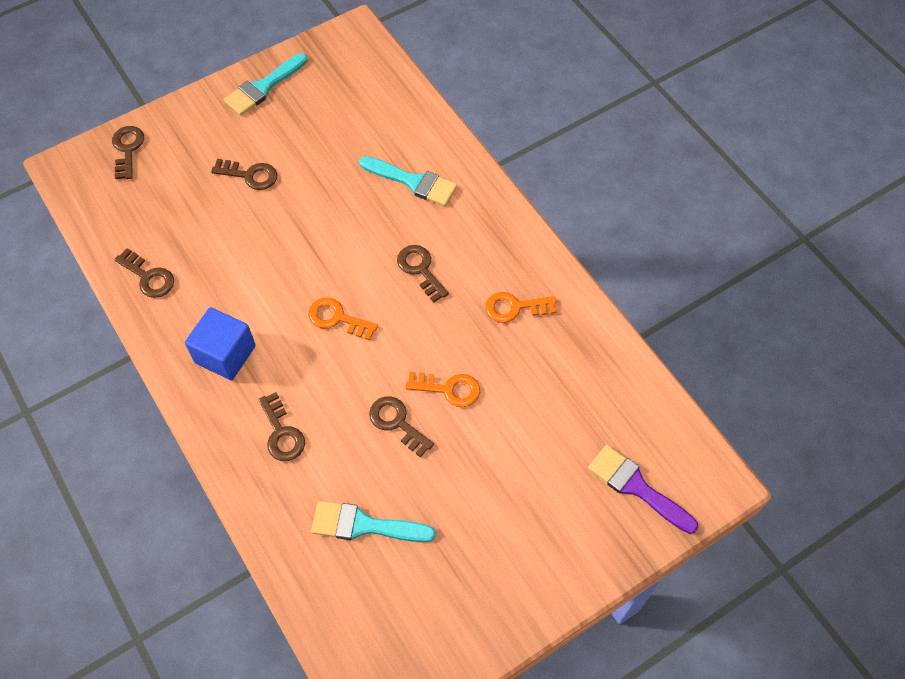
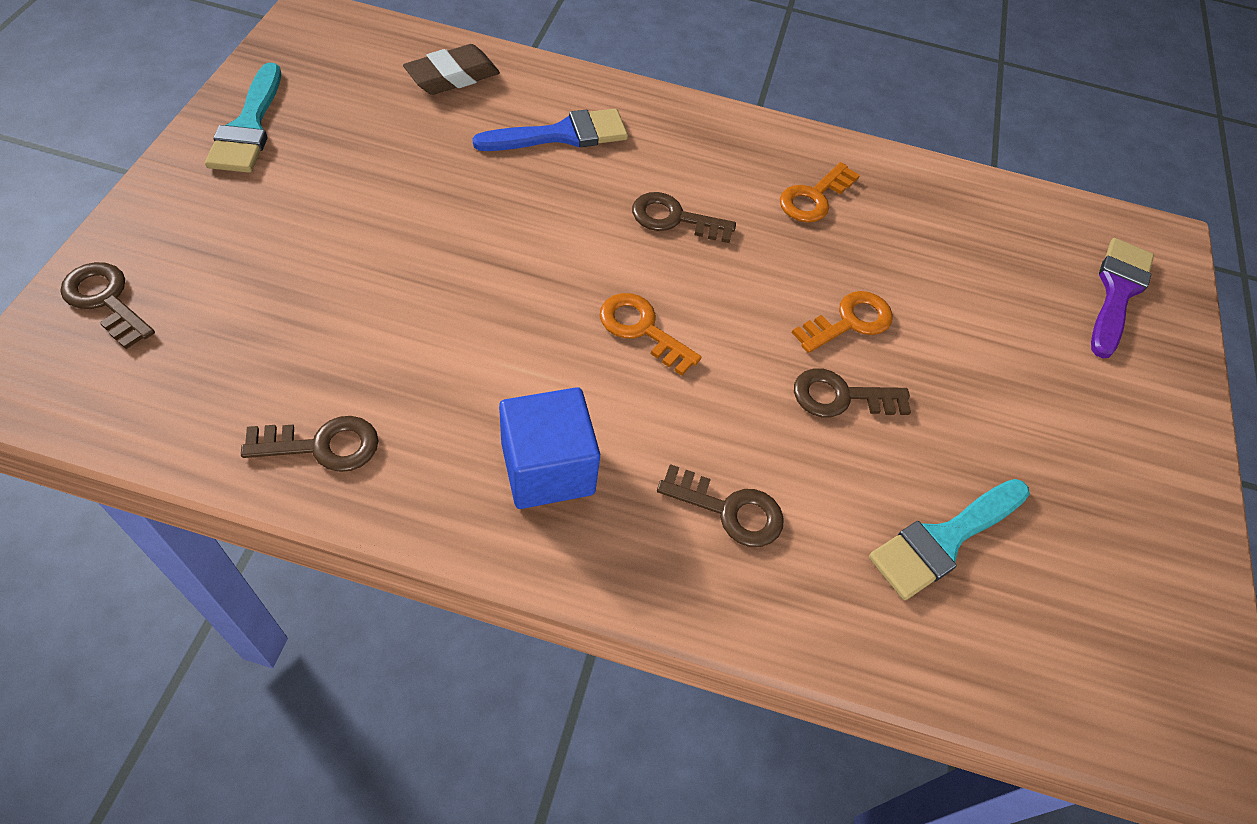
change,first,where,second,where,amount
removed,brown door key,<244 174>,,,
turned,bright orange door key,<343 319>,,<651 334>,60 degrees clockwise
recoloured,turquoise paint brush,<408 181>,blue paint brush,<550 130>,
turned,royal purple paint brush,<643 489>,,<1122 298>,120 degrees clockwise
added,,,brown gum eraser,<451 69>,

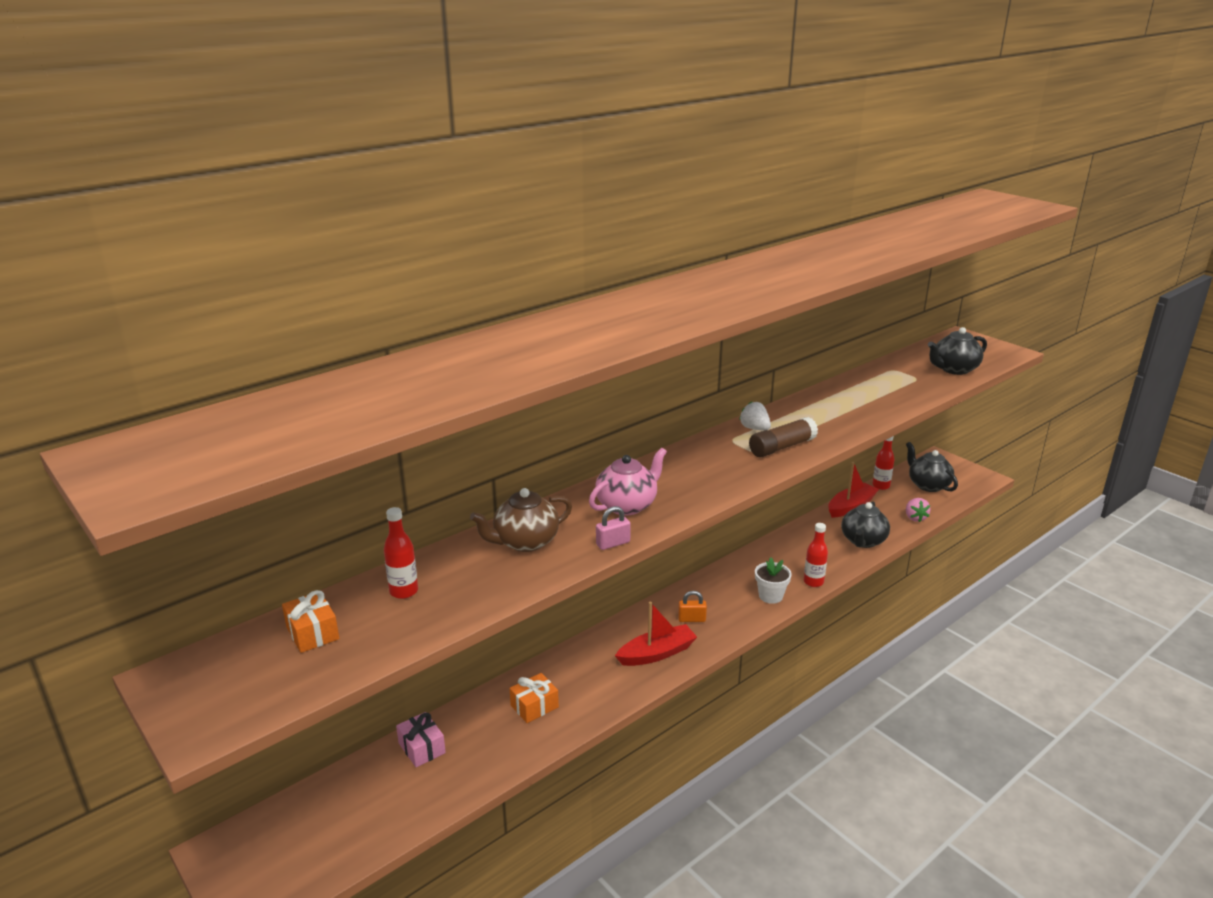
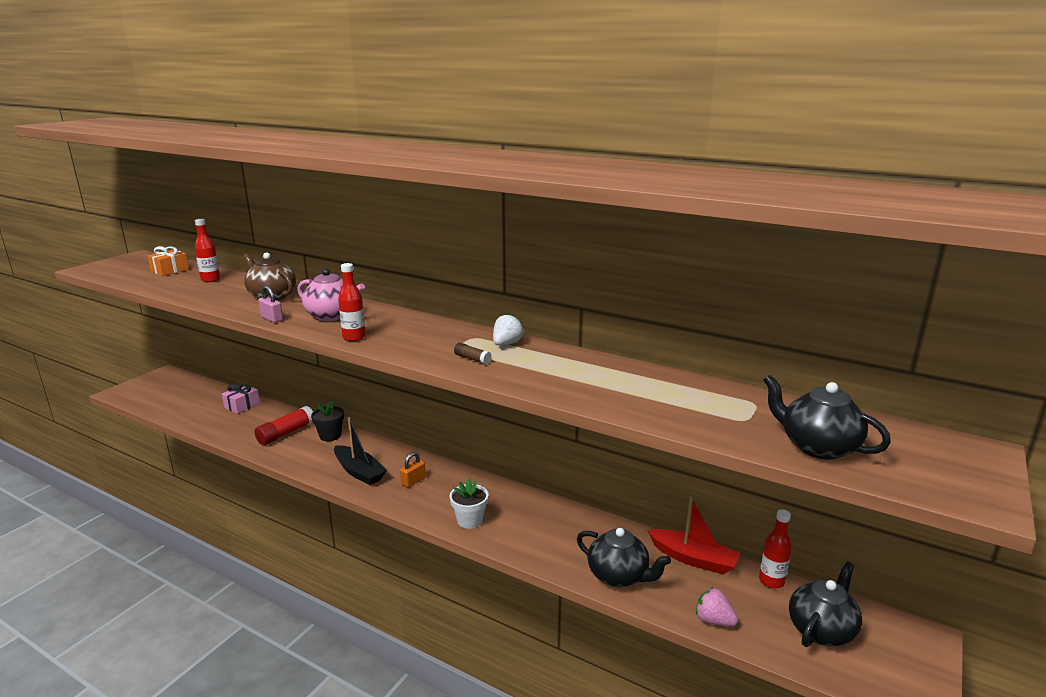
change,first,where,second,where,amount
replaced,bright orange wrapped gift,<534 698>,crimson stick of glue,<284 425>,
recoloured,crimson sailboat,<656 634>,ebony sailboat,<360 451>,
turned,bright orange lock,<692 606>,,<413 470>,60 degrees clockwise
resized,brown stick of glue,<783 437>,,<473 353>,x0.50
moved,crimson flask,<816 555>,,<352 302>,
turned,ebony teapot,<865 525>,,<624 557>,150 degrees counterclockwise
turned,rose-pink strawberry,<918 510>,,<717 607>,60 degrees clockwise
added,,,ebony potted plant,<327 421>,

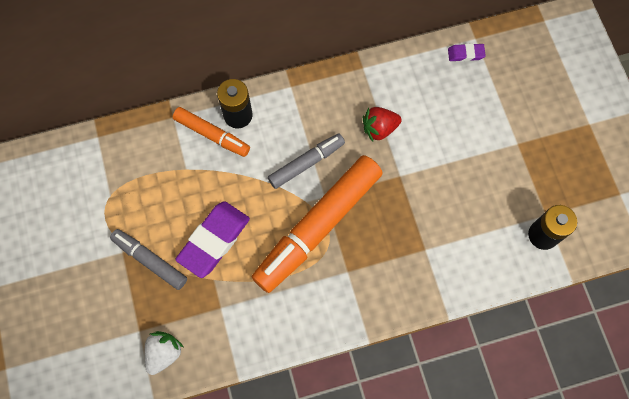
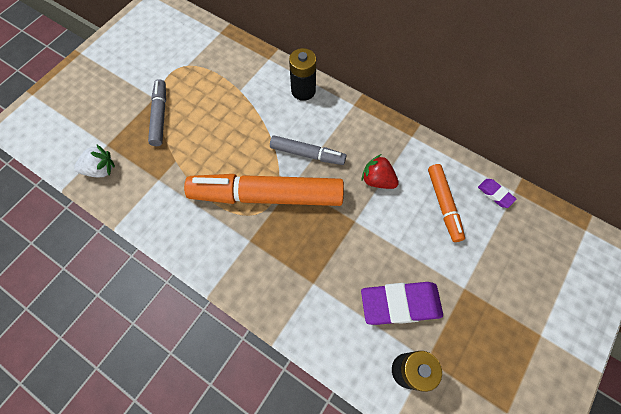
change,first,where,second,where,amount
moved,bright orange felt pen,<211 132>,,<446 203>,
moved,royal purple gum eraser,<212 239>,,<402 303>,

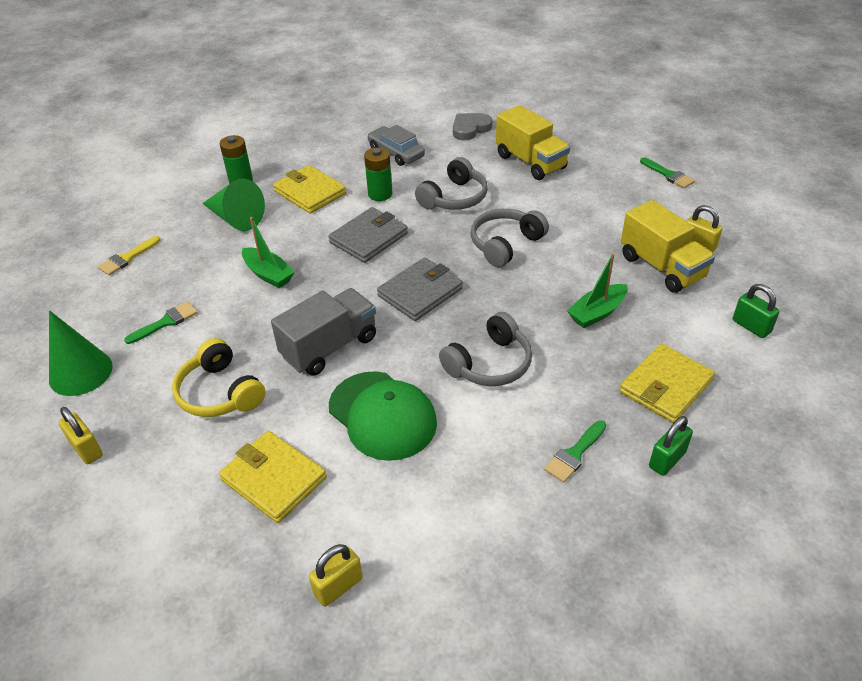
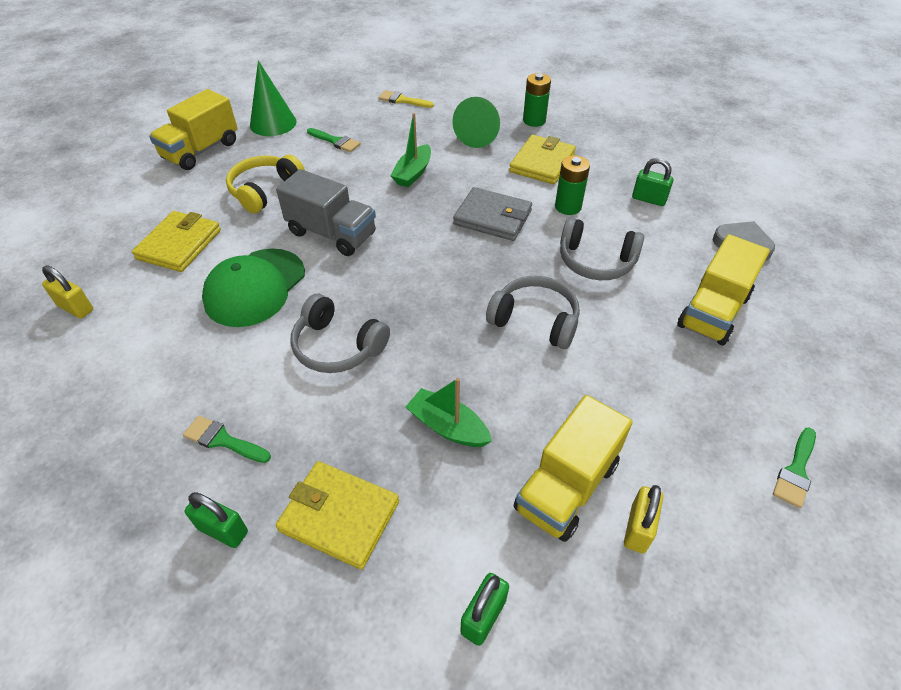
change,first,where,second,where,amount
replaced,golden lock,<80 435>,golden toy truck,<193 129>,
replaced,ash-grey toy car,<396 145>,emerald lock,<652 182>,
removed,ash-grey billfold,<420 289>,,,

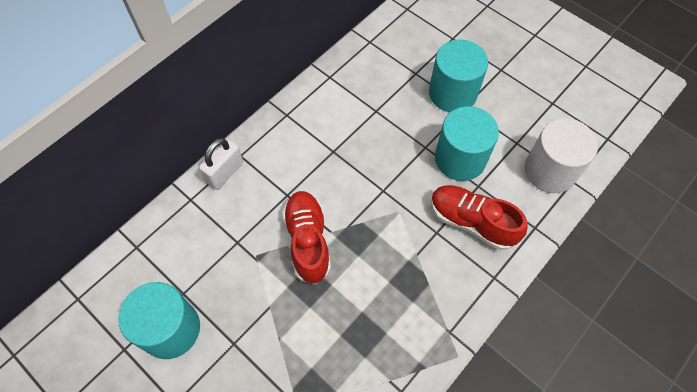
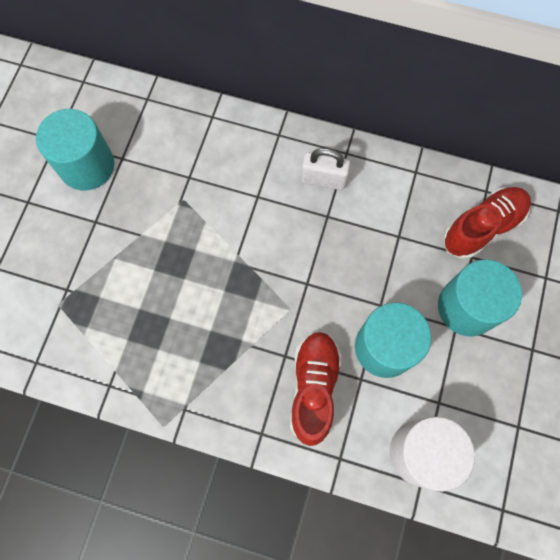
change,first,where,second,where,amount
moved,pure white lock,<221 164>,,<325 169>,
moved,crimson shoe,<306 238>,,<487 223>,

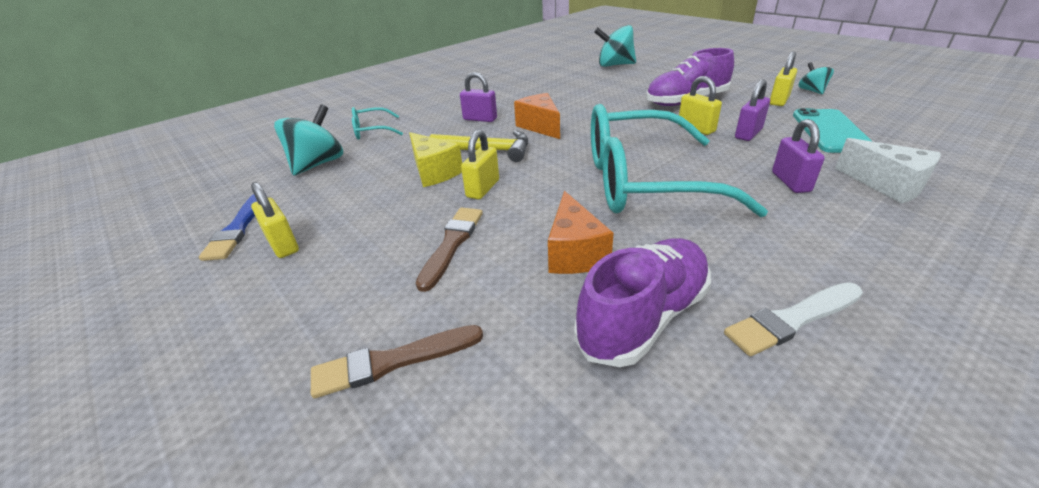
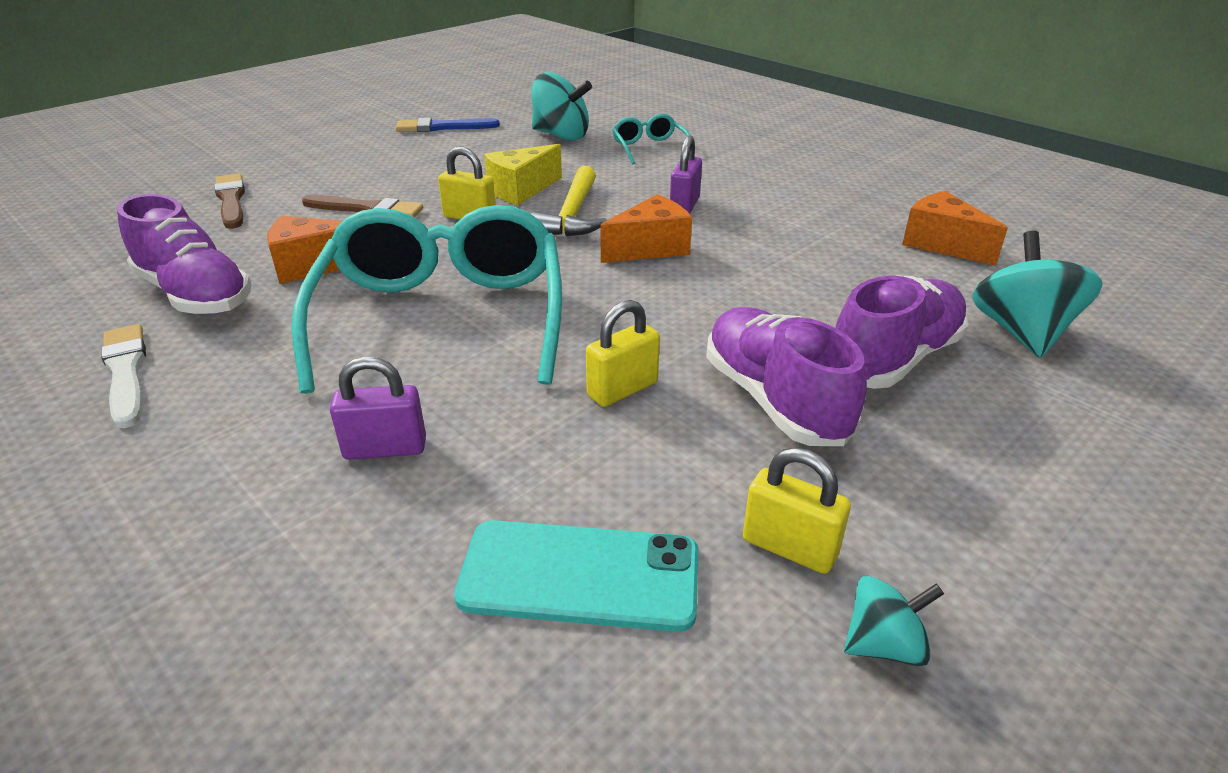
change,first,where,second,where,amount
removed,golden lock,<275 220>,,,
removed,royal purple lock,<752 110>,,,
removed,pure white cheese,<888 171>,,,
added,,,royal purple shoe,<901 332>,
added,,,bright orange cheese,<955 228>,

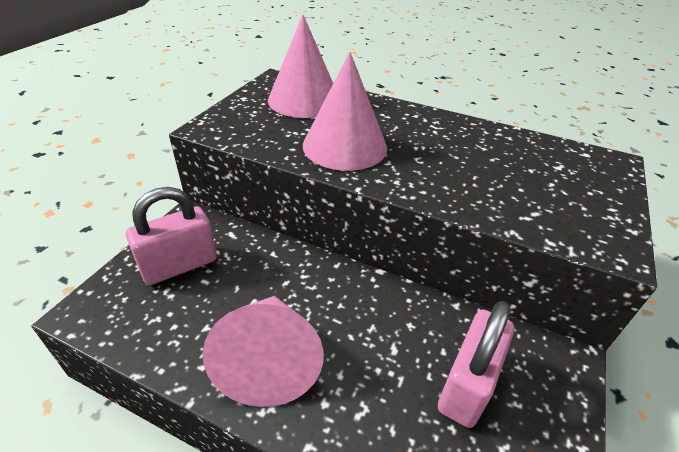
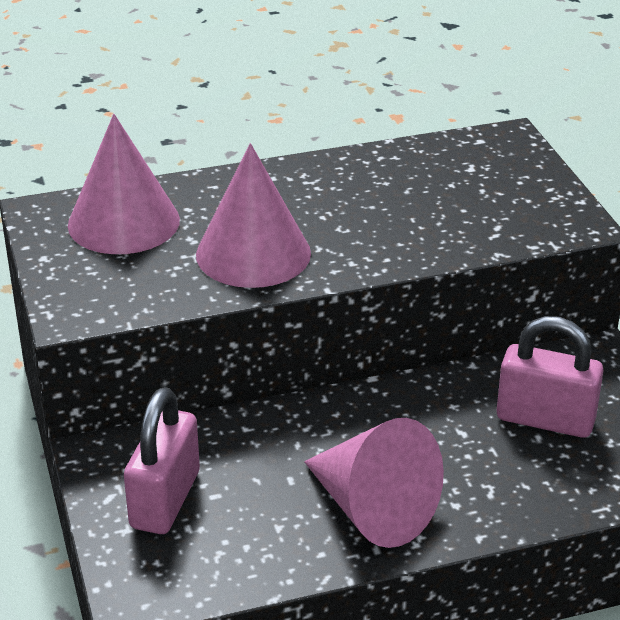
change,first,where,second,where,amount
turned,rose-pink lock,<476 364>,,<550 377>,60 degrees counterclockwise

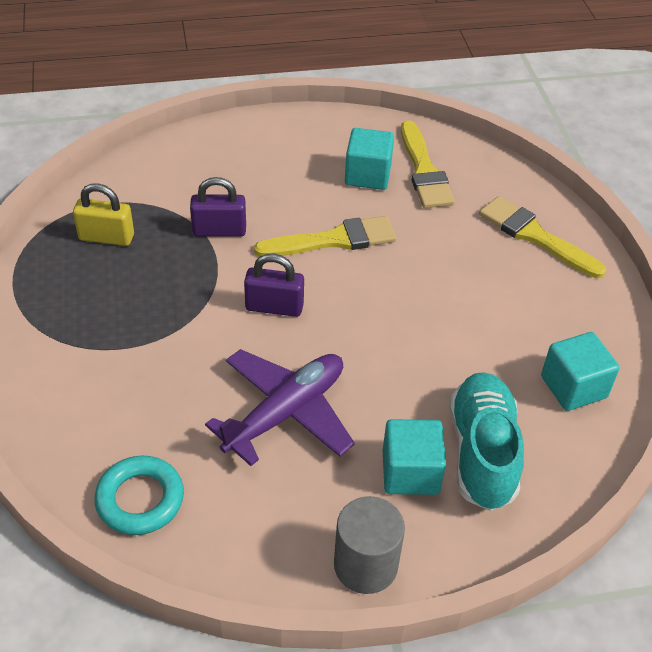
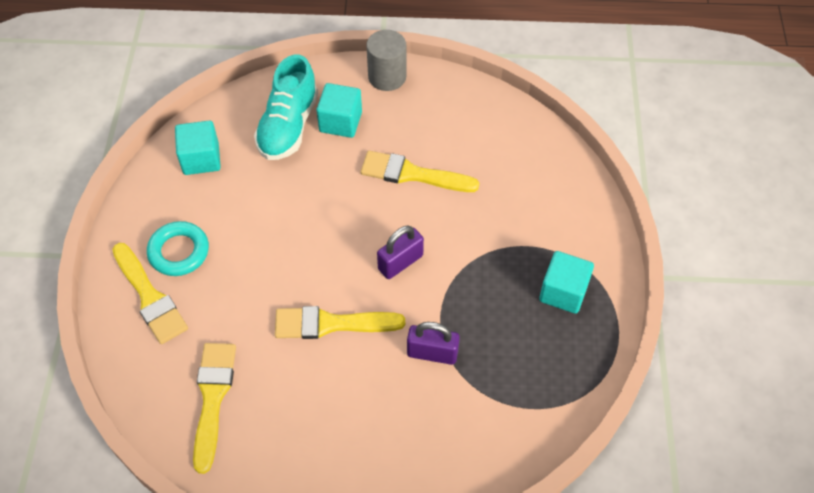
change,first,where,second,where,amount
removed,golden lock,<103 214>,,,
moved,turquoise hoop,<139 495>,,<178 248>,
replaced,royal purple plane,<280 407>,golden paint brush,<420 171>,
turned,royal purple lock,<274 285>,,<400 252>,60 degrees counterclockwise
moved,turquoise block,<369 159>,,<566 282>,

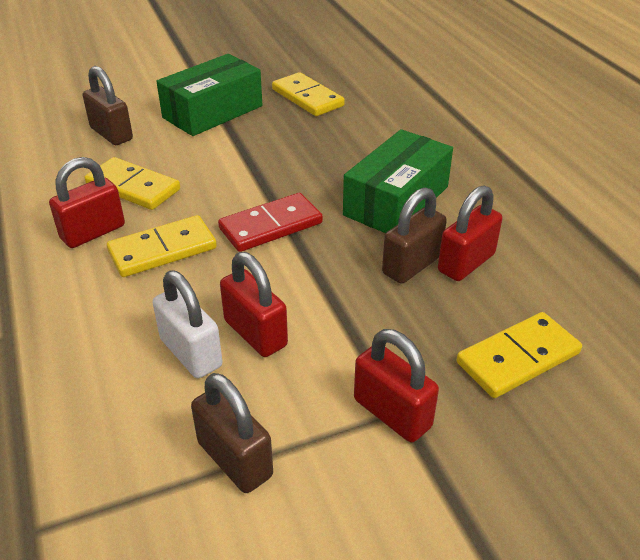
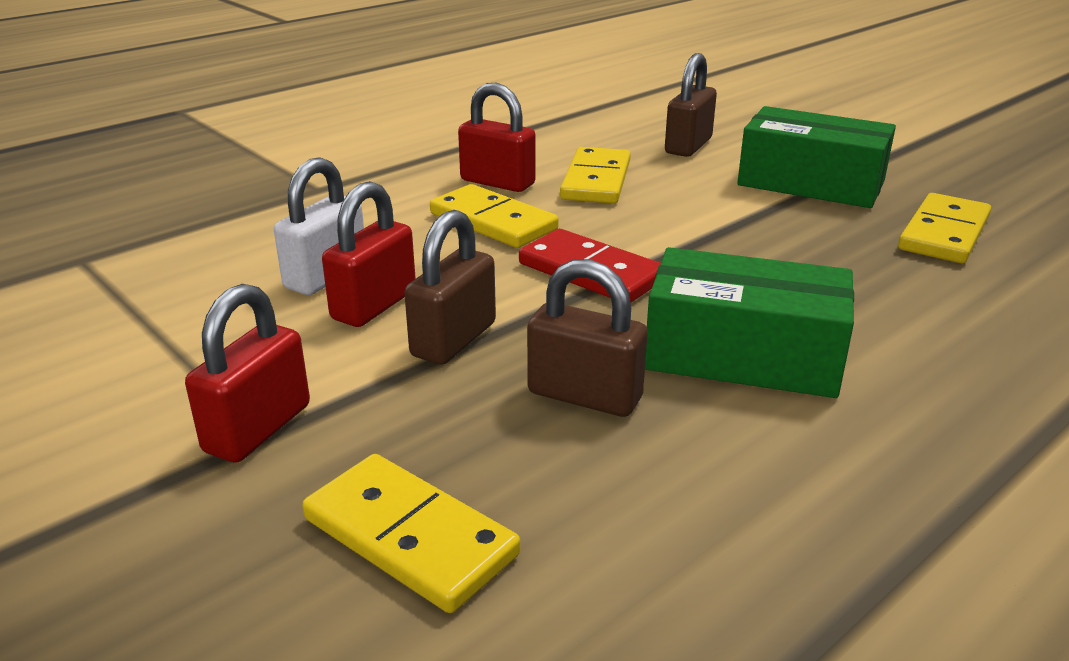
change,first,where,second,where,amount
moved,brown lock,<232 433>,,<450 287>,
removed,crimson lock,<470 233>,,,

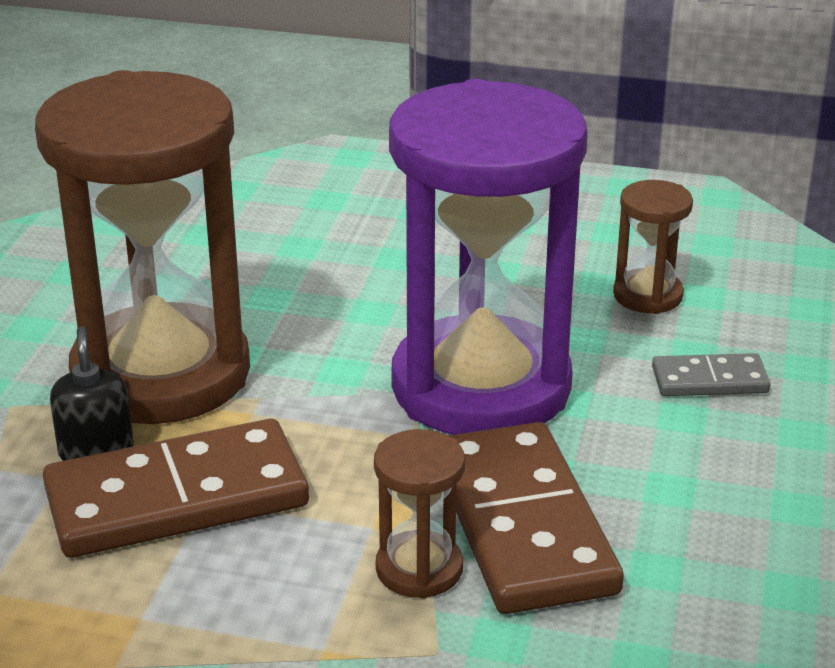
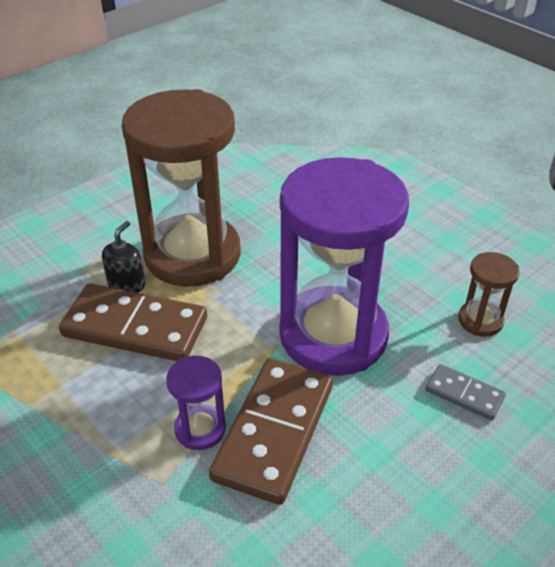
change,first,where,second,where,amount
recoloured,brown sand timer,<419 514>,royal purple sand timer,<196 403>,

